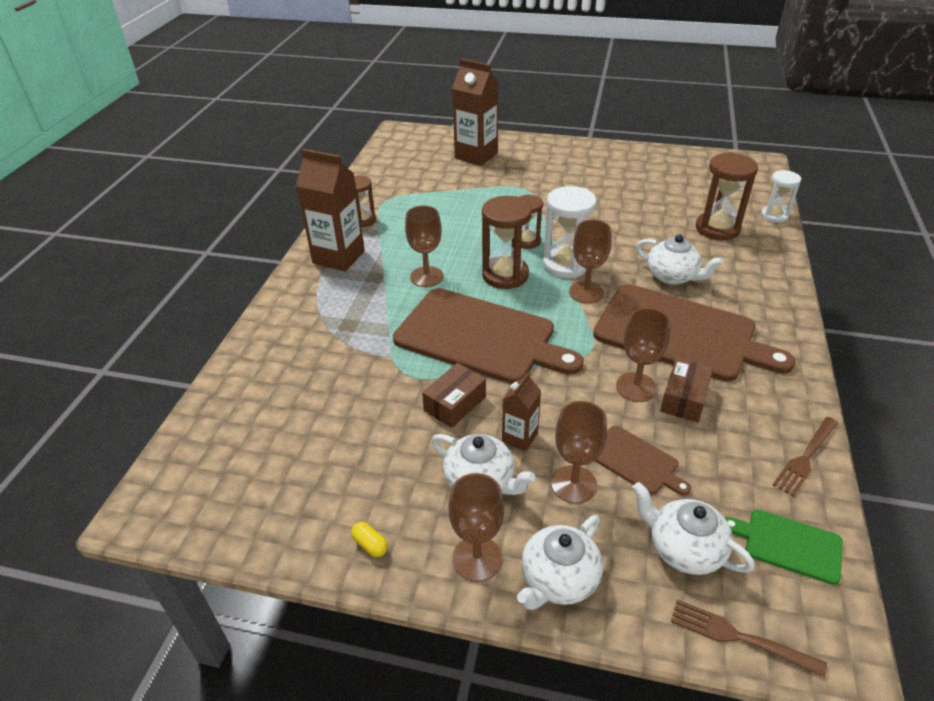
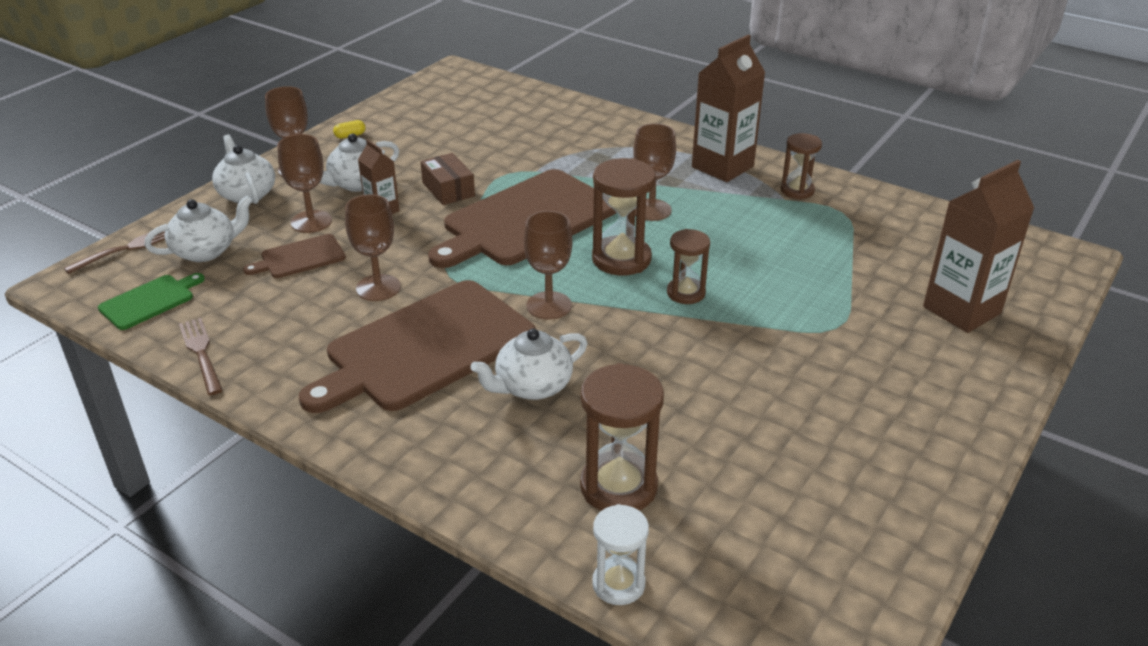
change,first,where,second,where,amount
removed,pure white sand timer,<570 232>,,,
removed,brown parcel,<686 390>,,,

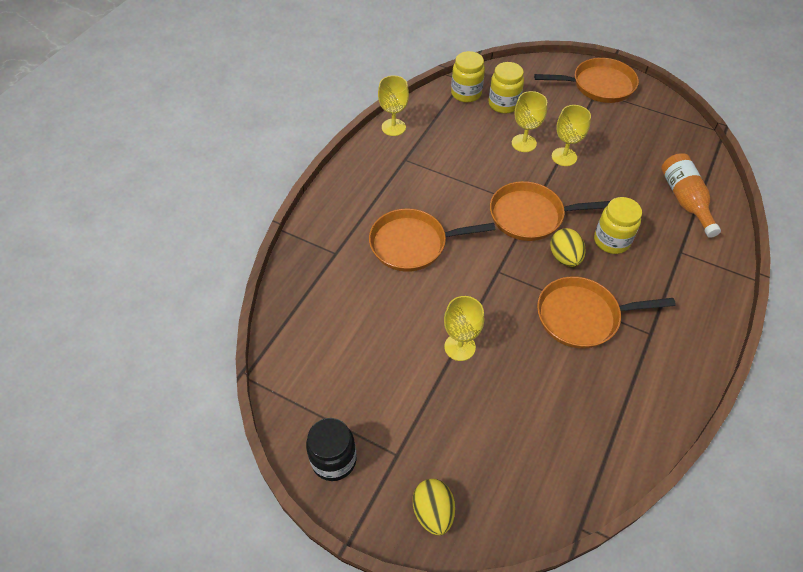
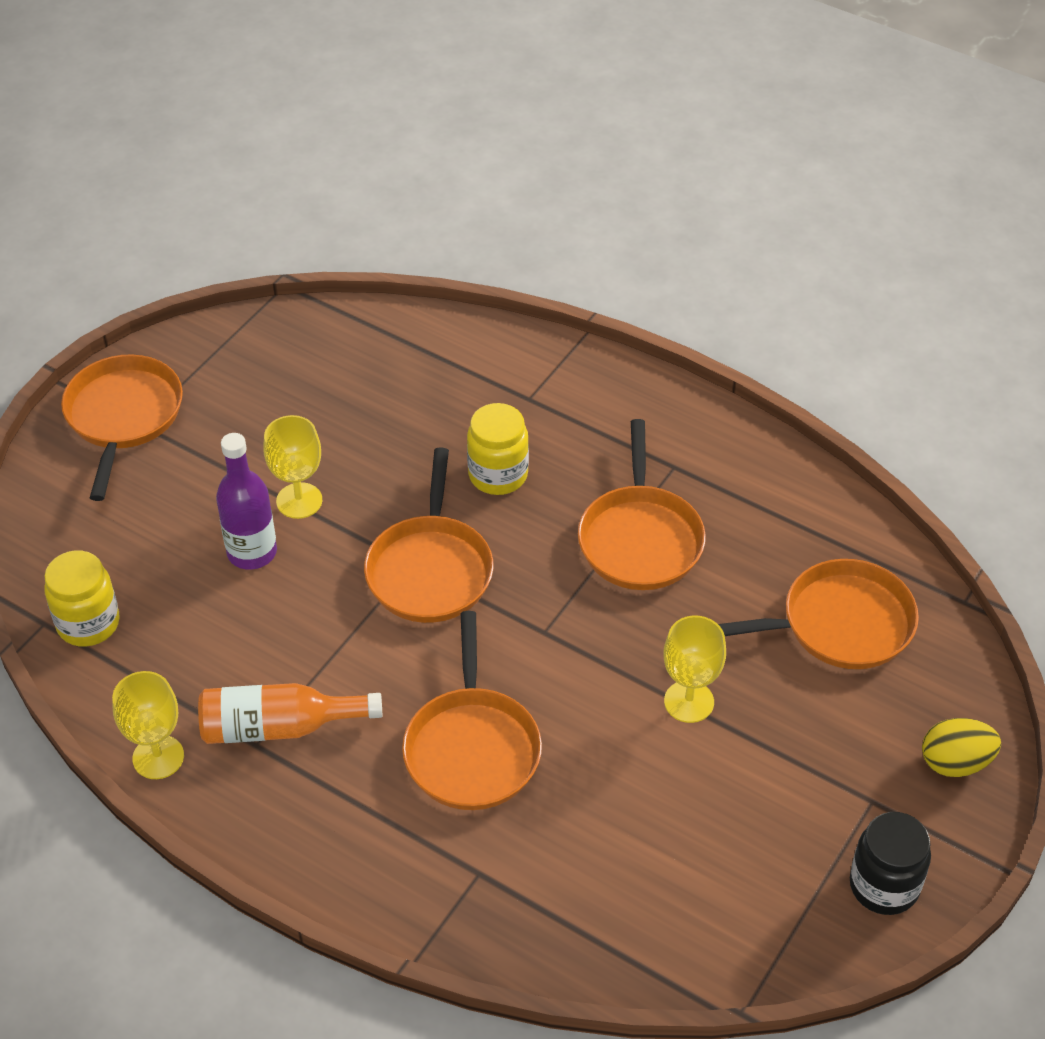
change,first,where,second,where,amount
removed,golden jam jar,<506 88>,,,
replaced,golden chalice,<529 121>,royal purple flask,<246 501>,
removed,golden egg shape,<567 247>,,,
moved,bright orange flask,<691 195>,,<290 713>,
added,,,bright orange frying pan,<818 614>,

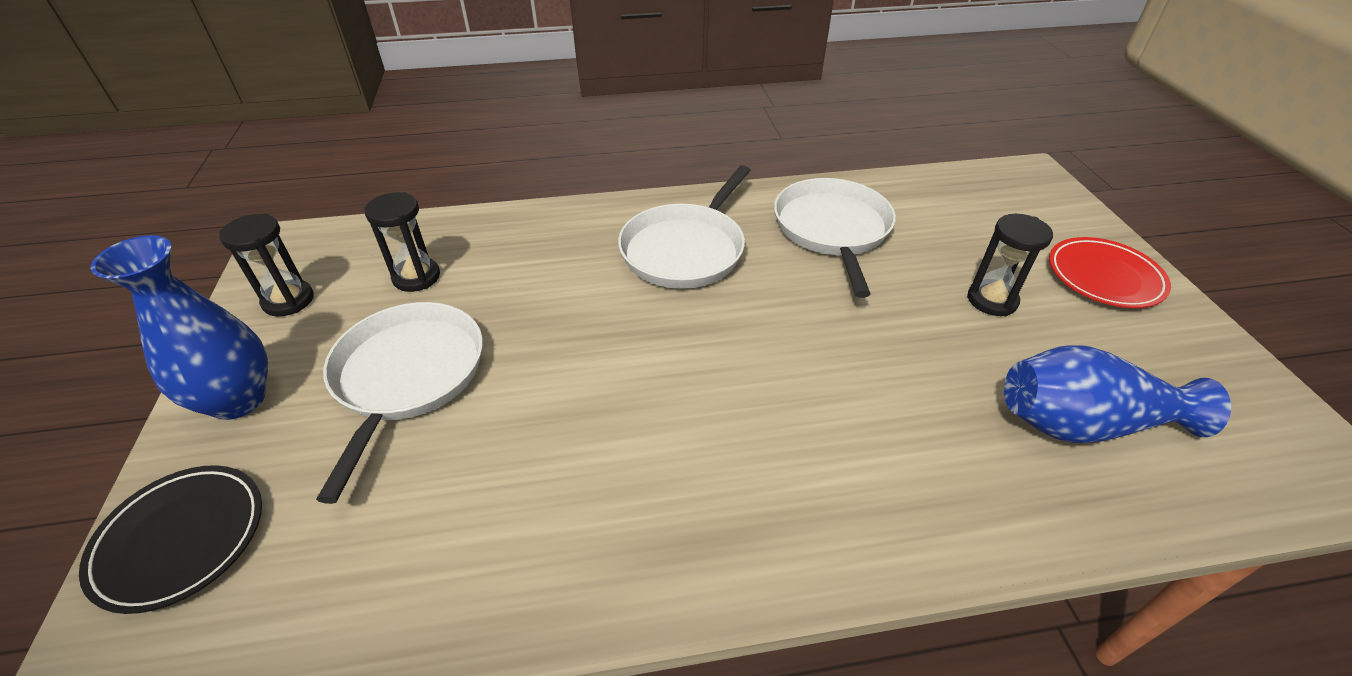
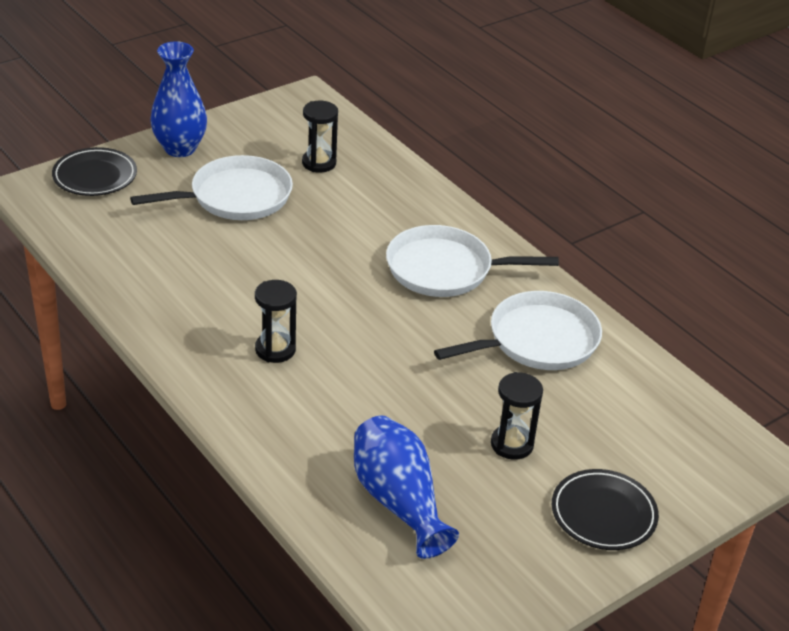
change,first,where,second,where,amount
moved,ebony sand timer,<266 265>,,<276 321>,
recoloured,crimson plate,<1110 272>,ebony plate,<605 509>,

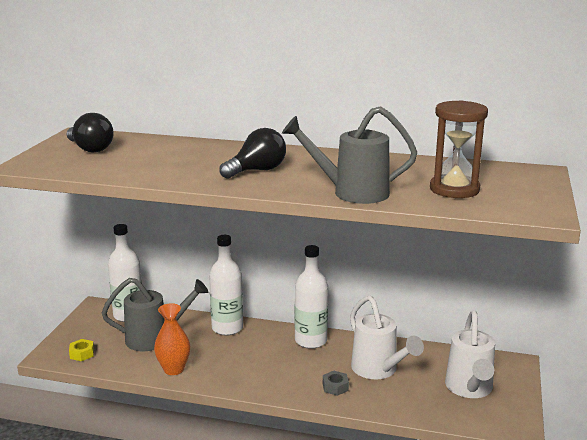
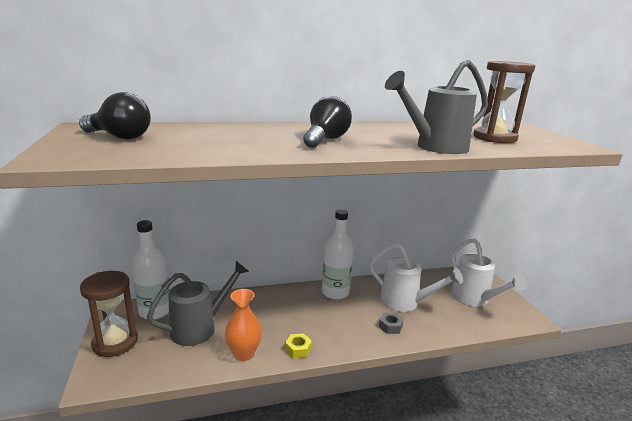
change,first,where,second,where,amount
moved,golden hexagon nut,<81 350>,,<298 345>,
removed,pure white flask,<226 285>,,,
added,,,brown sand timer,<109 314>,

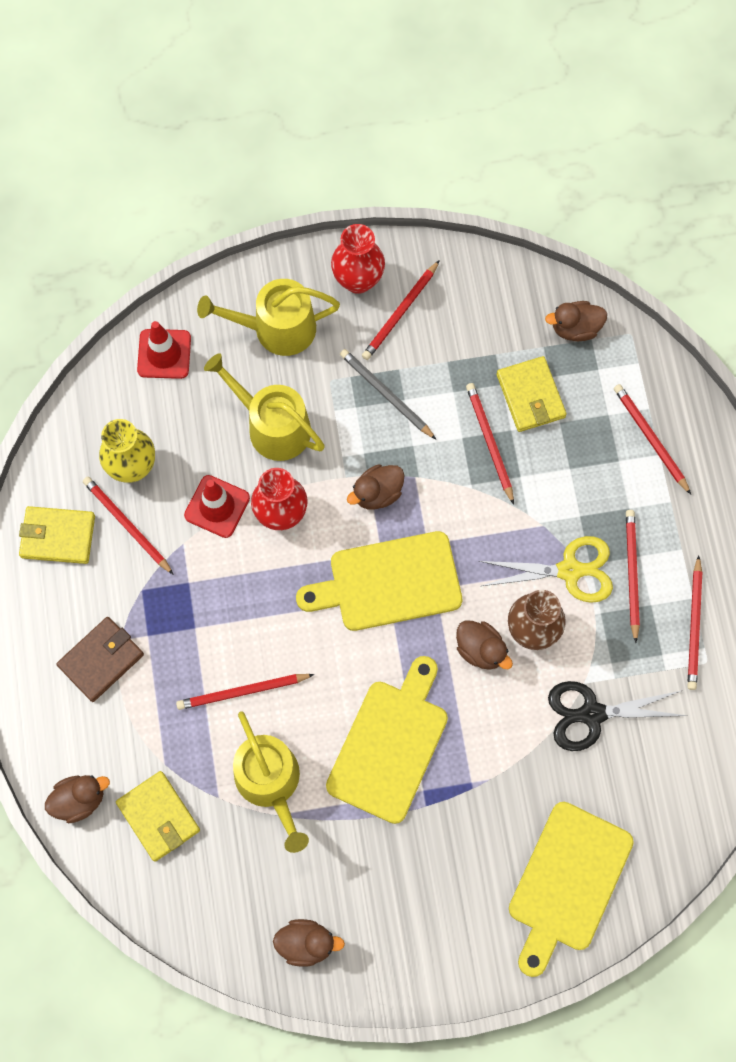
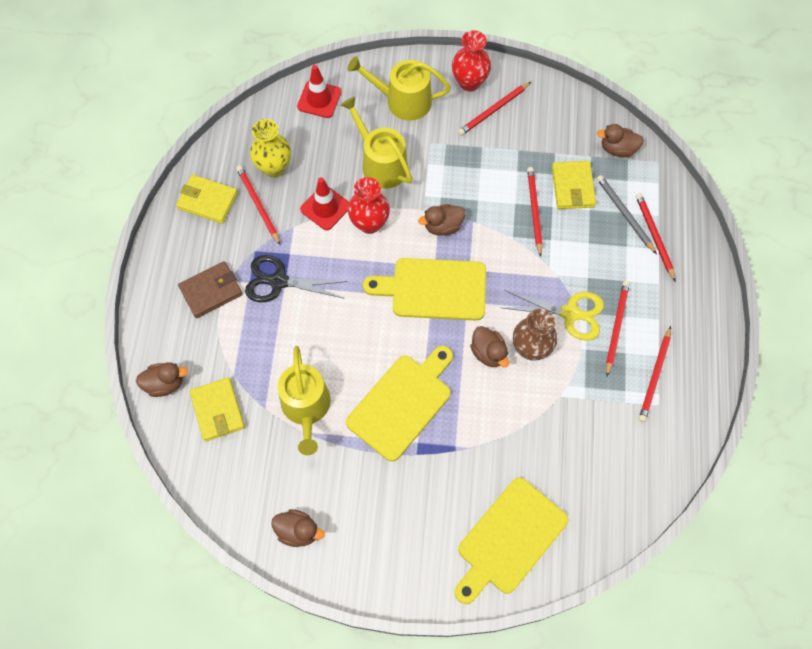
change,first,where,second,where,amount
removed,crimson lead pencil,<245 692>,,,
moved,ash-grey lead pencil,<388 394>,,<627 214>,
moved,ebony shears,<617 716>,,<296 279>,

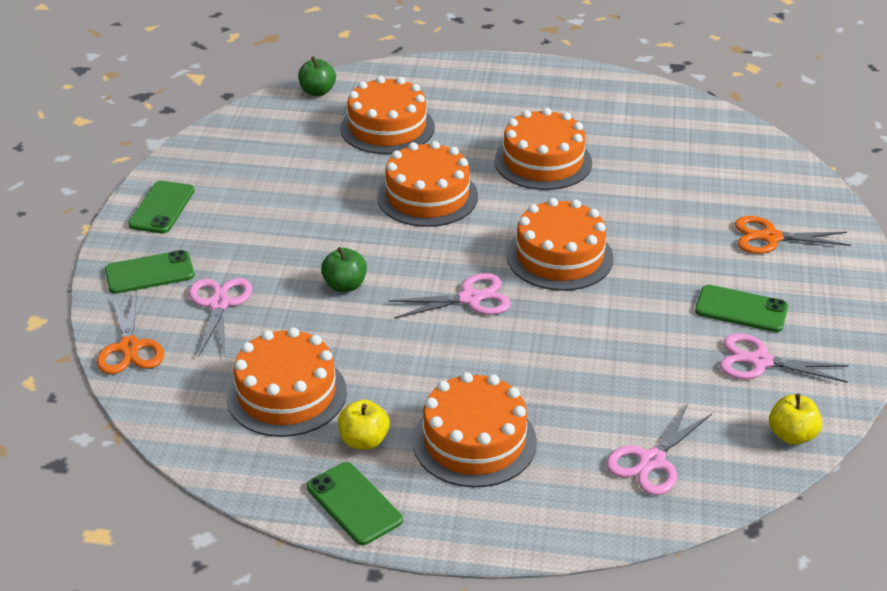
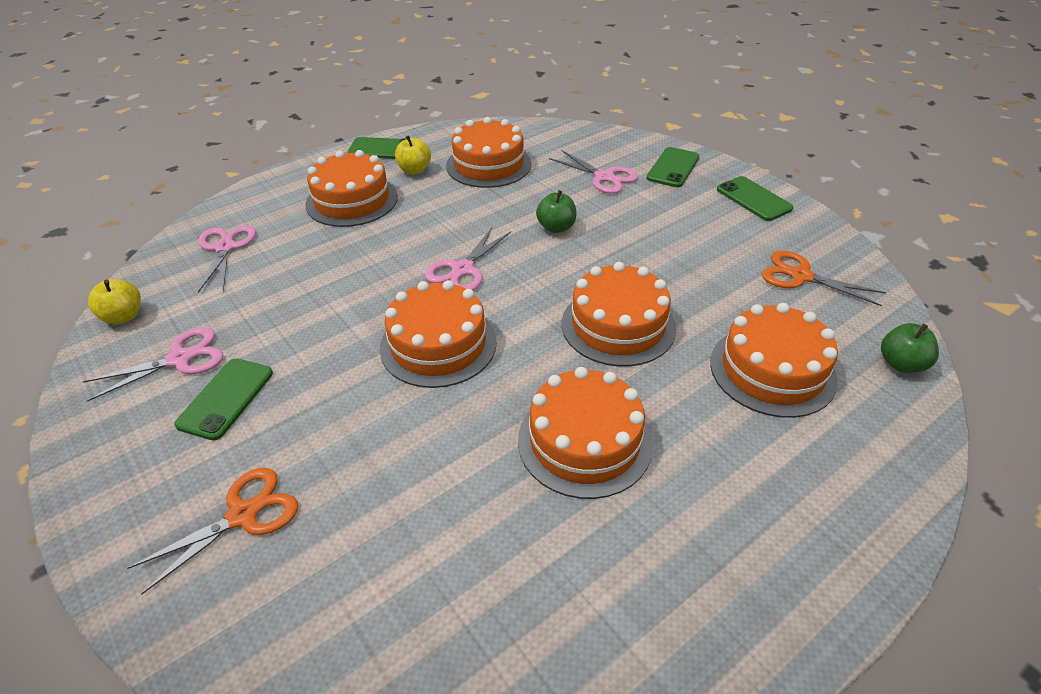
change,first,where,second,where,amount
moved,bright orange shears,<130 332>,,<824 278>,
turned,emerald smartphone,<741 308>,,<223 399>,45 degrees counterclockwise

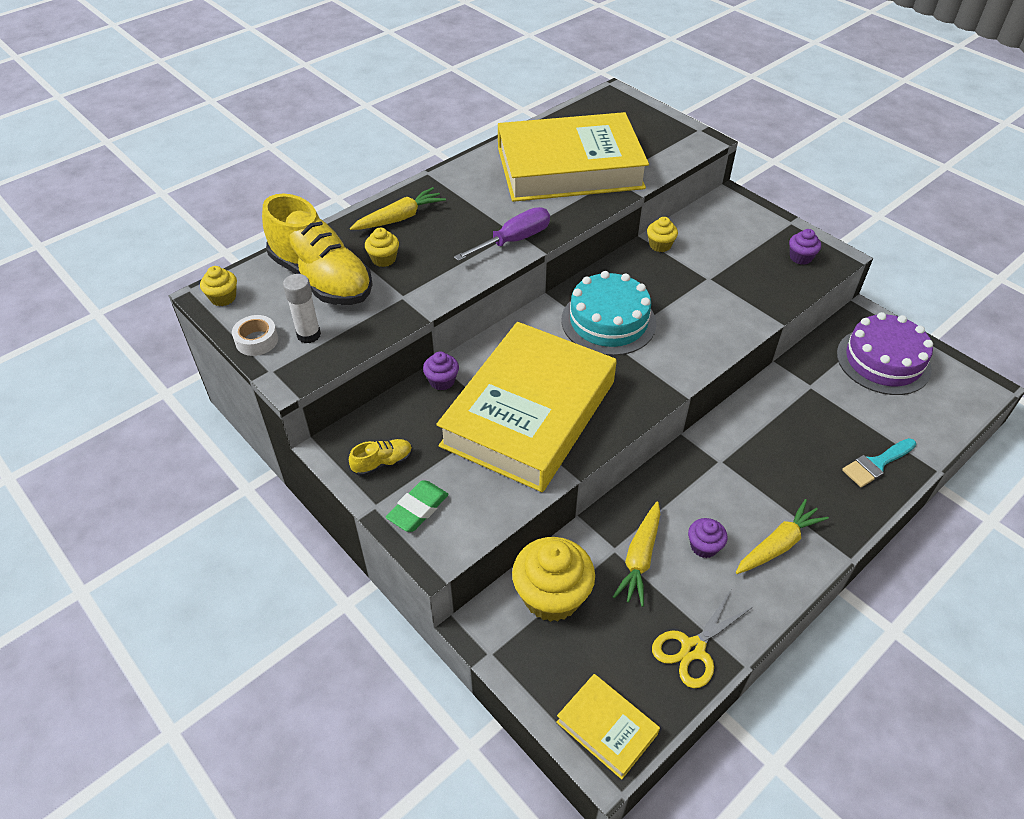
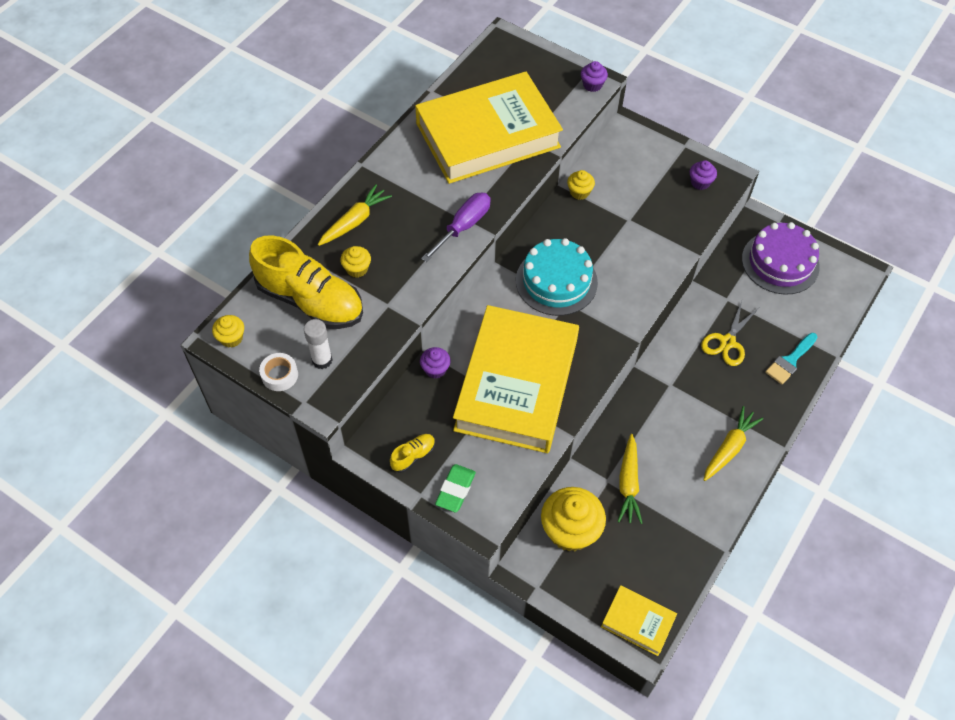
change,first,where,second,where,amount
moved,golden shears,<703 639>,,<730 333>,
moved,royal purple muffin,<708 538>,,<594 76>,

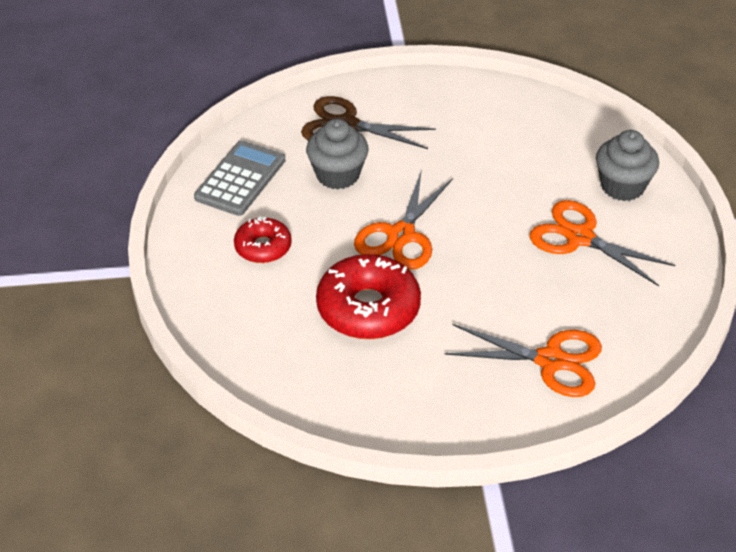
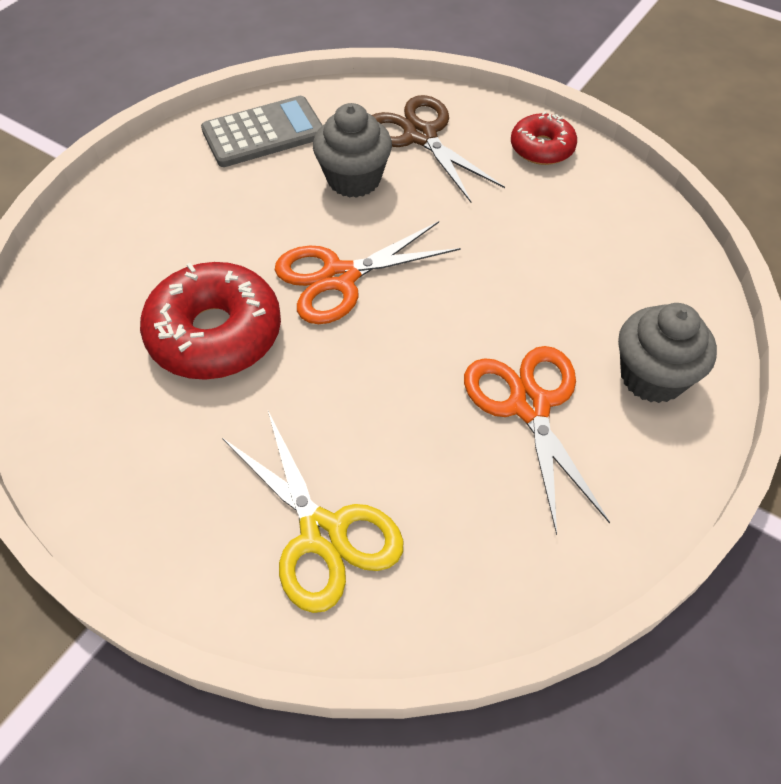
change,first,where,second,where,amount
moved,crimson glazed donut,<263 240>,,<544 138>,
recoloured,bright orange shears,<523 360>,golden shears,<312 512>,

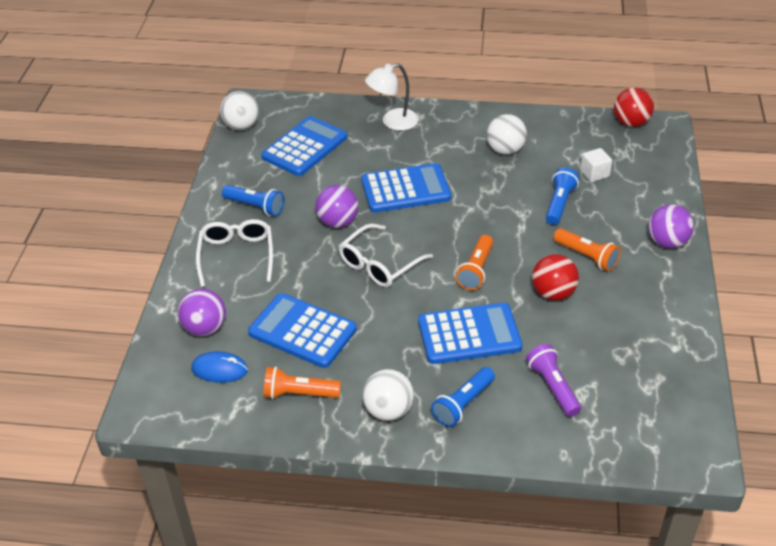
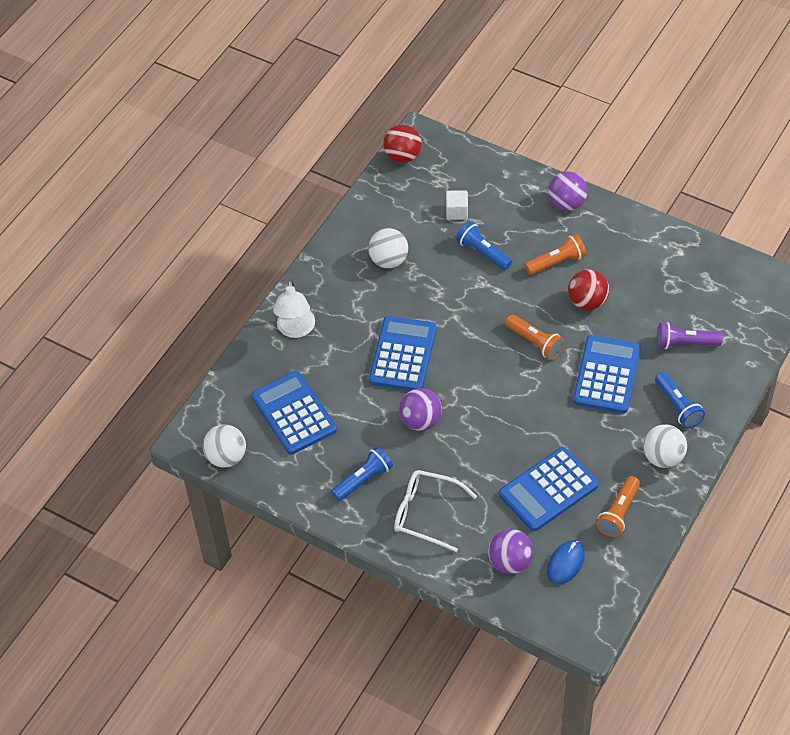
change,first,where,second,where,amount
removed,pure white glasses,<386 255>,,,

